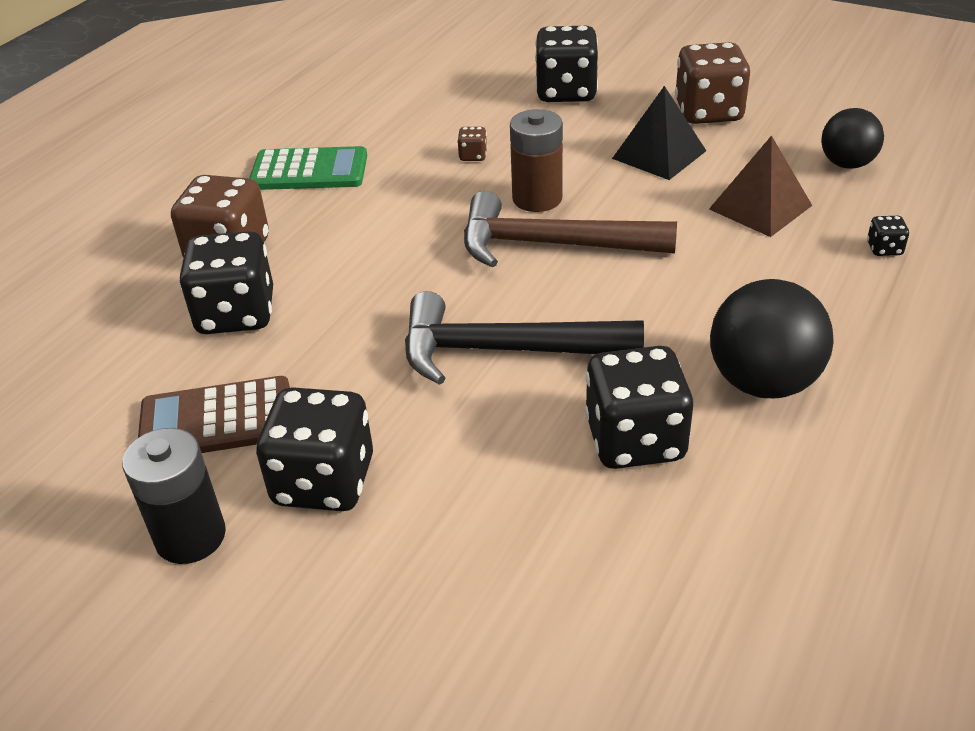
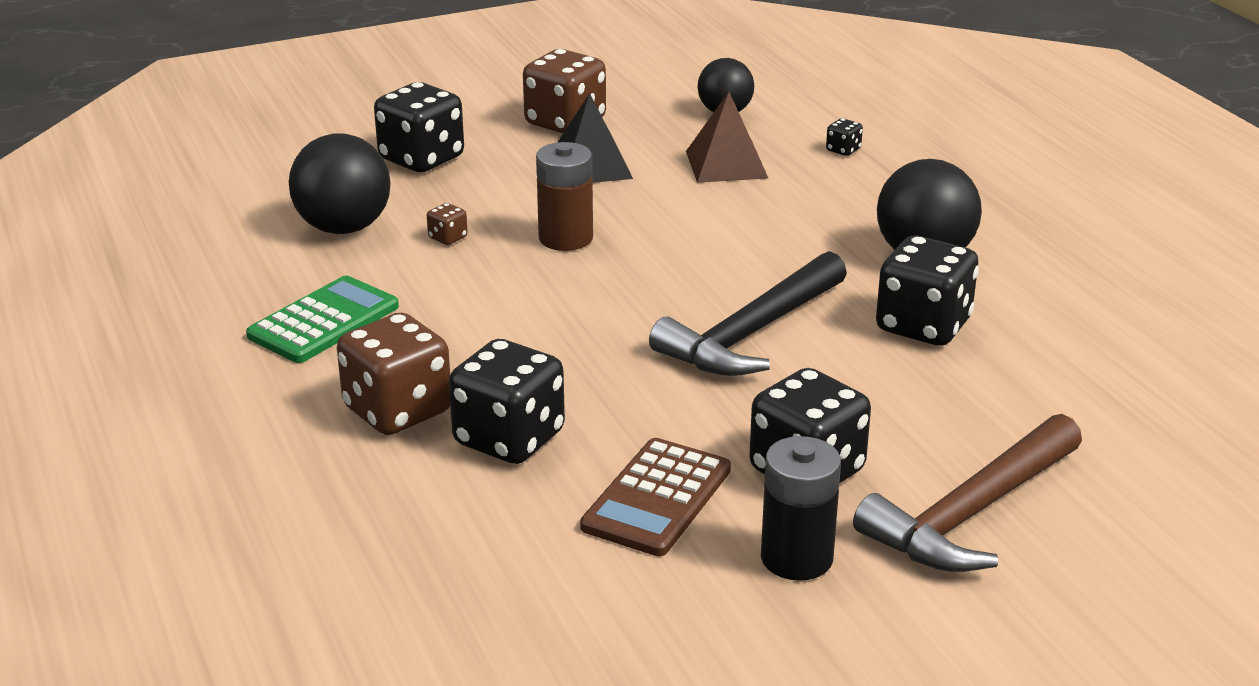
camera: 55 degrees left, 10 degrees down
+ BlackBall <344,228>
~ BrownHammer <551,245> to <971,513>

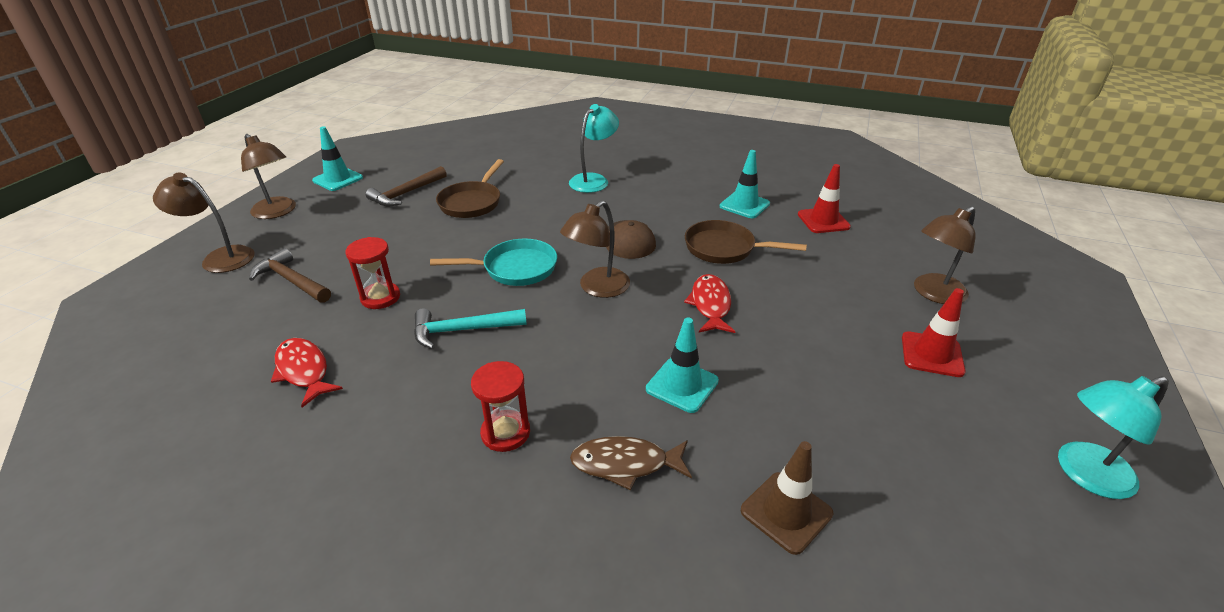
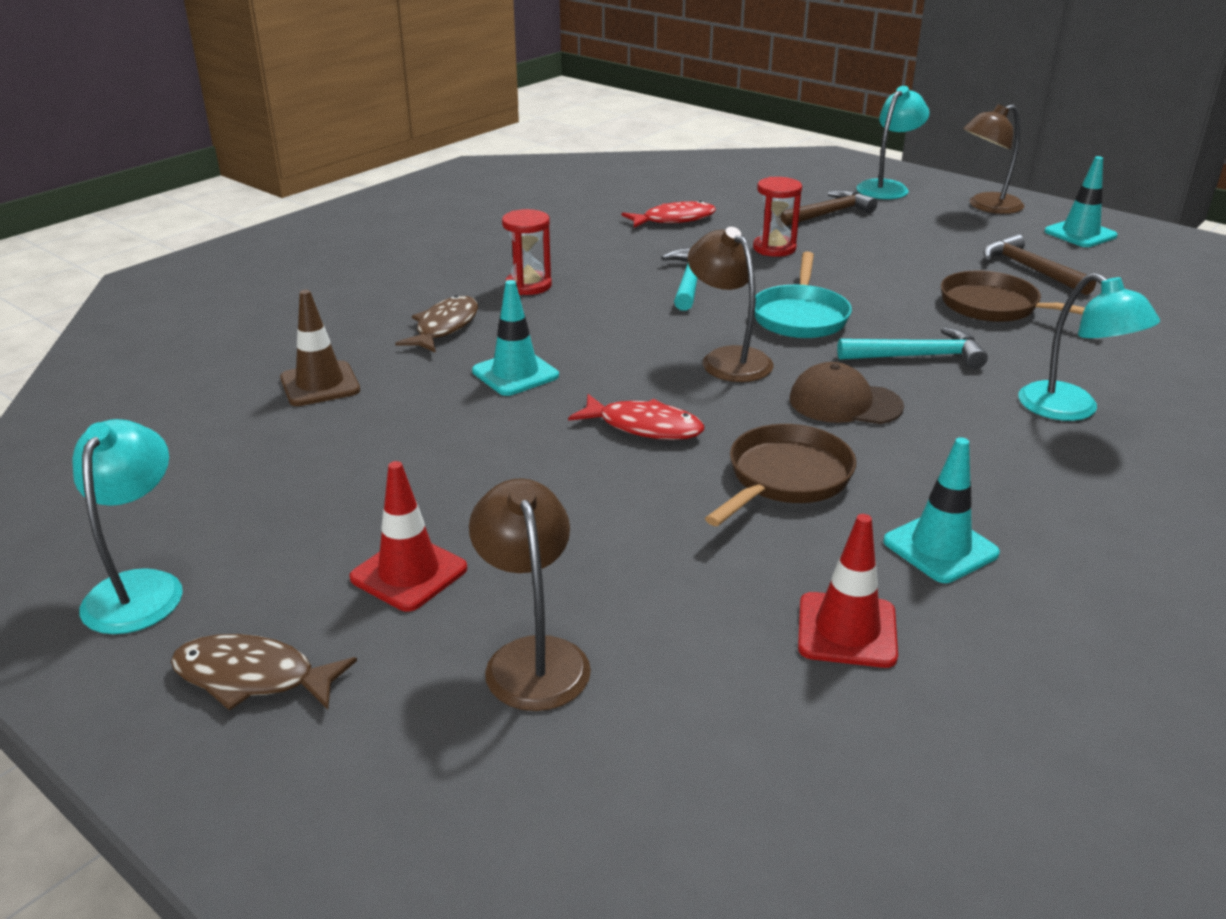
camera: 110 degrees right, 5 degrees down
+ BrownFish <252,677>
+ TurquoiseHammer <917,356>
~ BrownLamp <220,257> to TurquoiseLamp <887,187>

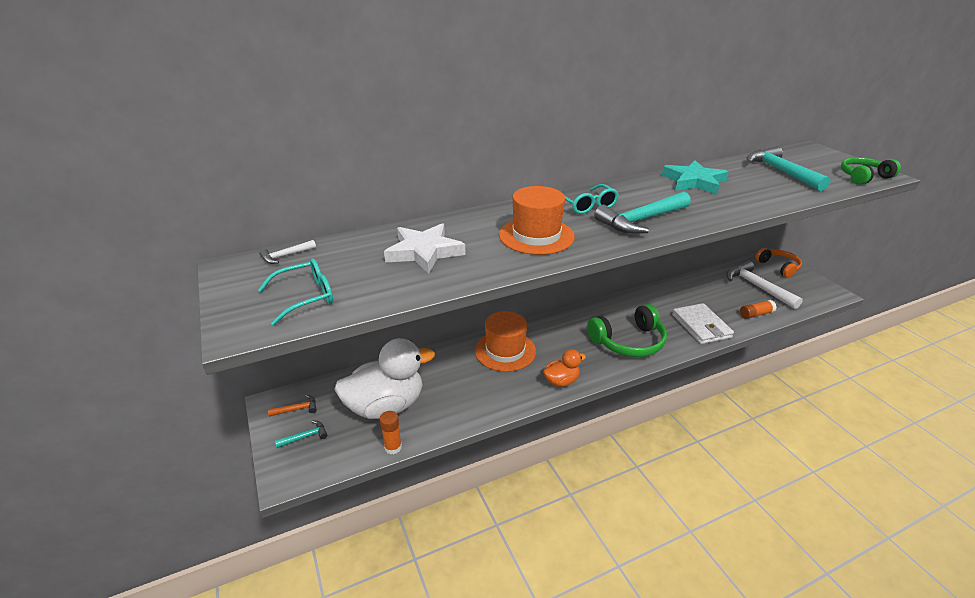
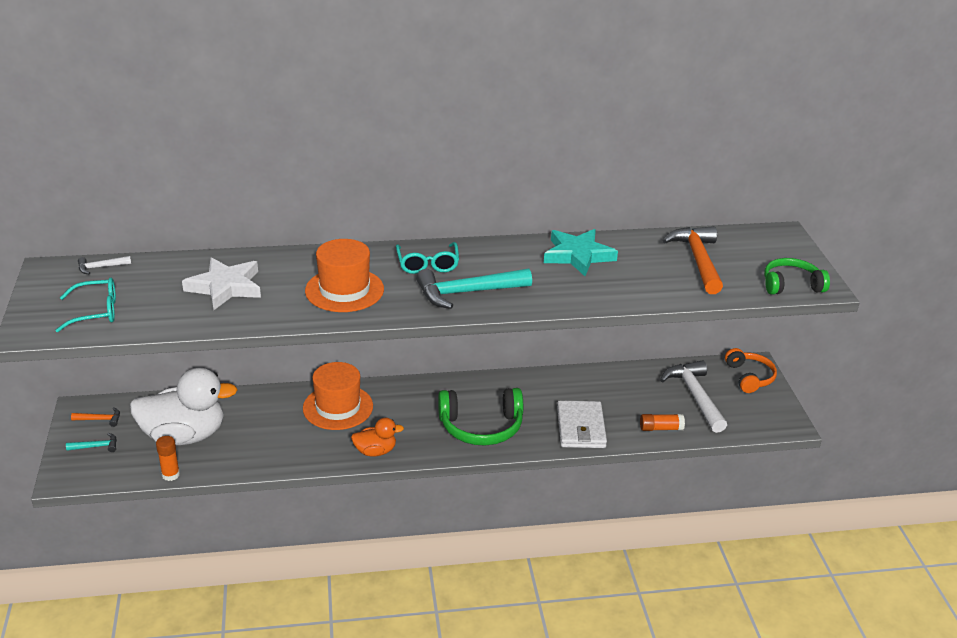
camera: 15 degrees right, 0 degrees up
~ TurquoiseHammer <781,171> to OrangeHammer <698,260>

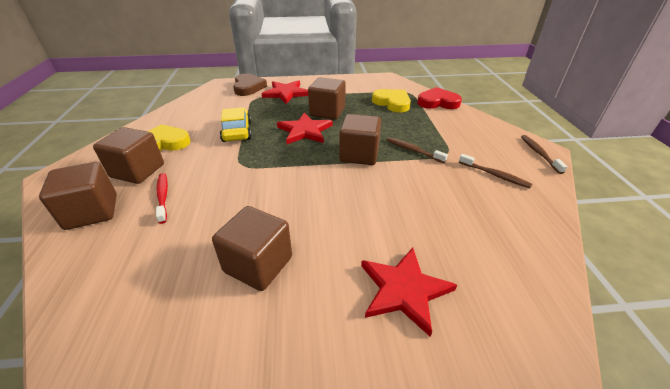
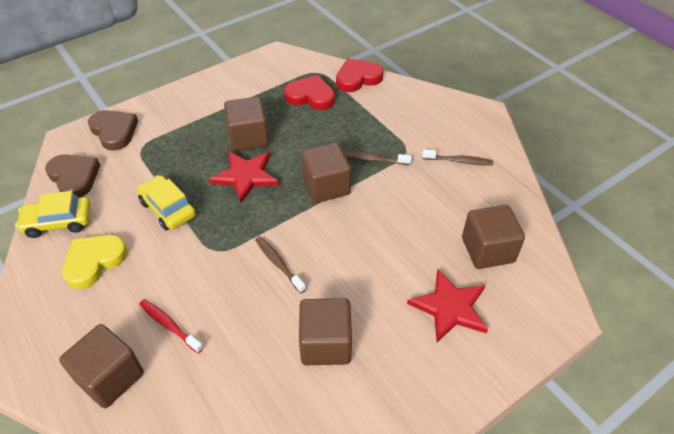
camera: 30 degrees left, 10 degrees up
+ YellowCar <58,222>
+ BrownHeart <74,177>
~ BrownToothbrush <539,153> to <278,263>
~ YellowHeart <392,103> to RedHeart <310,96>
~ BrownCube <138,171> to <488,250>
- RedStar <286,93>

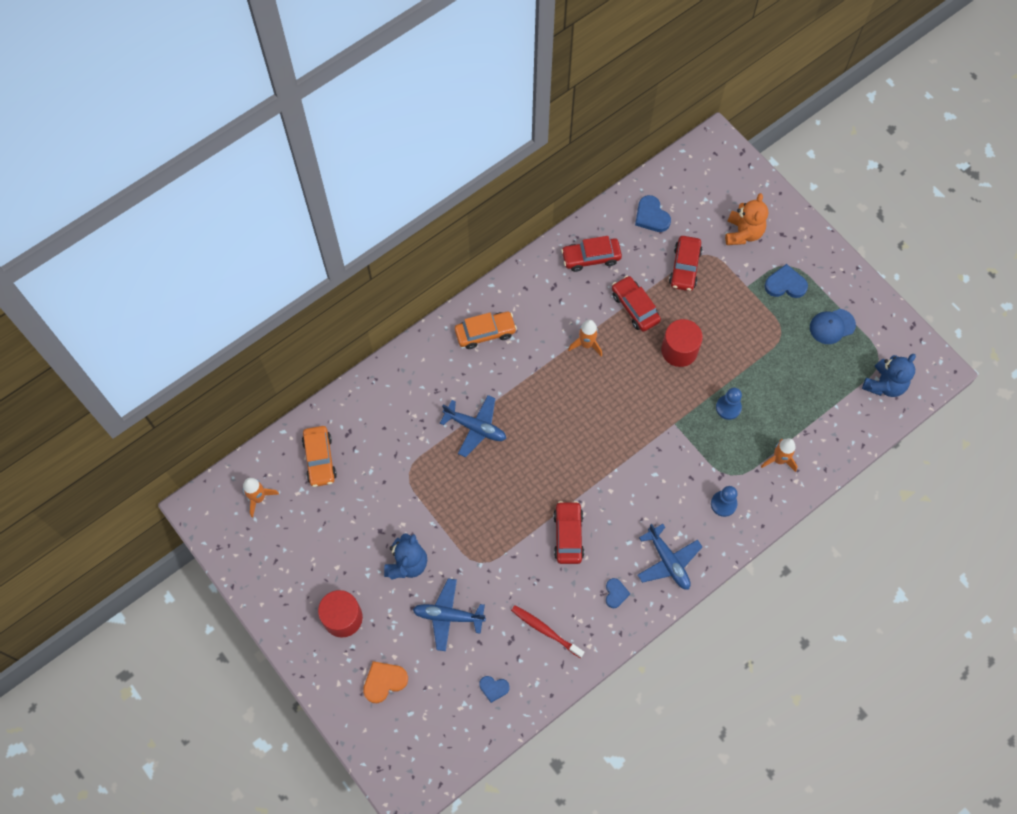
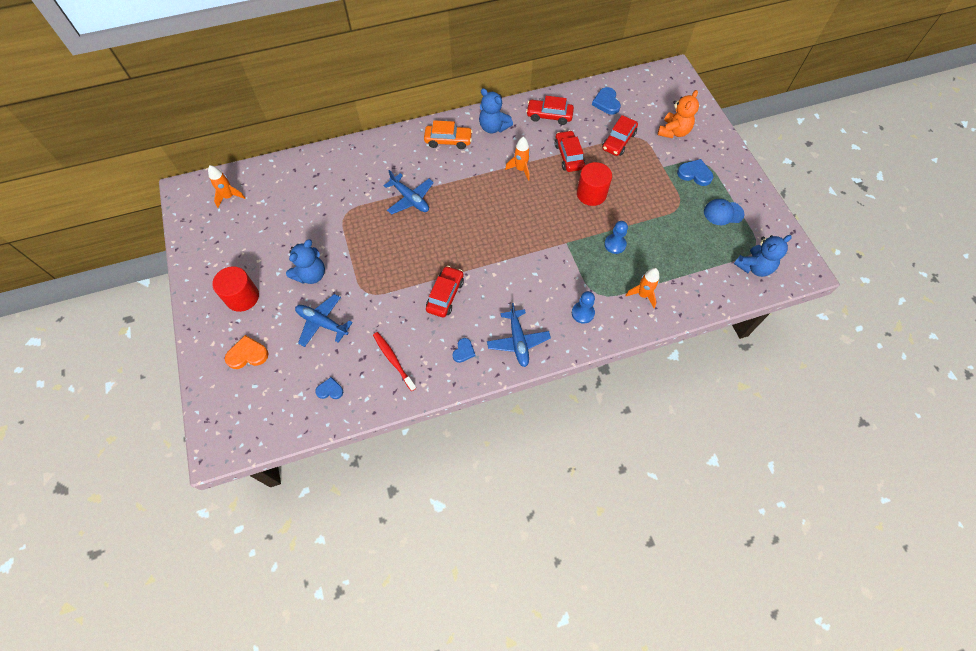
camera: 20 degrees right, 5 degrees down
~ BlueHeart <493,688> = <330,390> 150 degrees clockwise
+ BlueTeddyBear <493,127>
- OrangeCar <320,459>

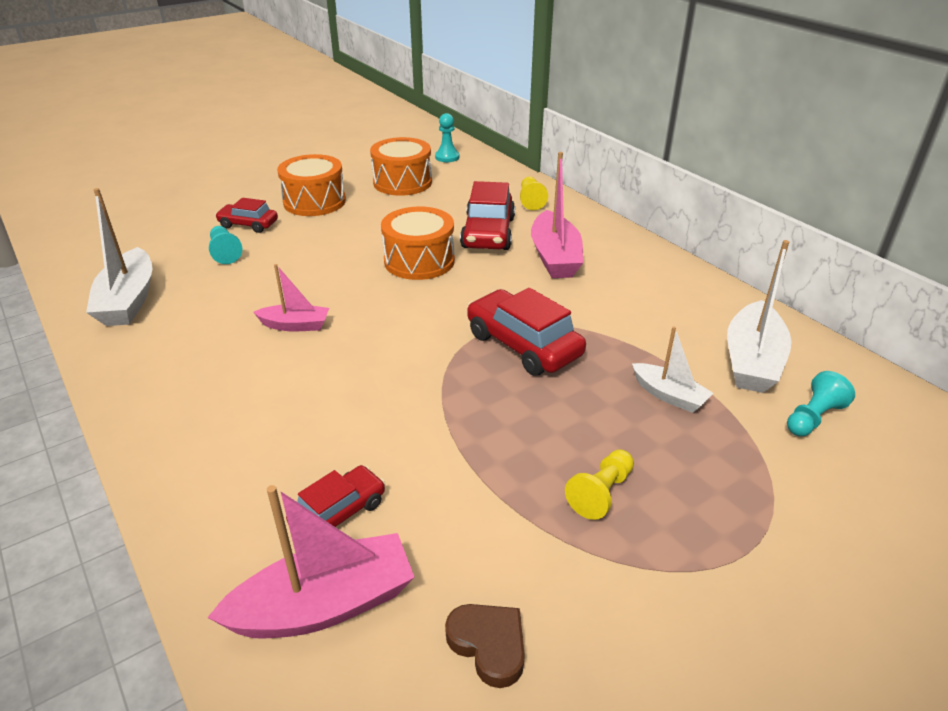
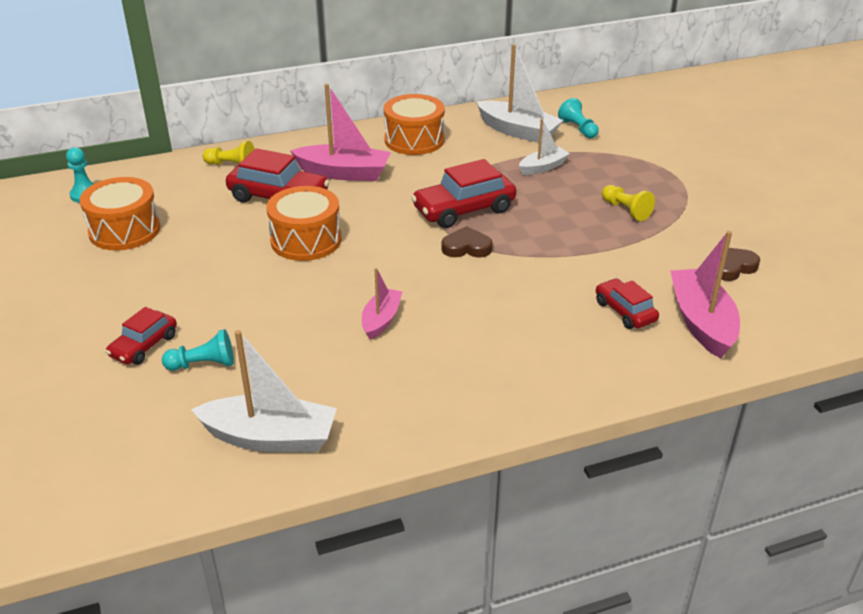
camera: 75 degrees left, 0 degrees up
~ OrangeDrum <314,202> to <414,140>
+ BrownHeart <466,247>

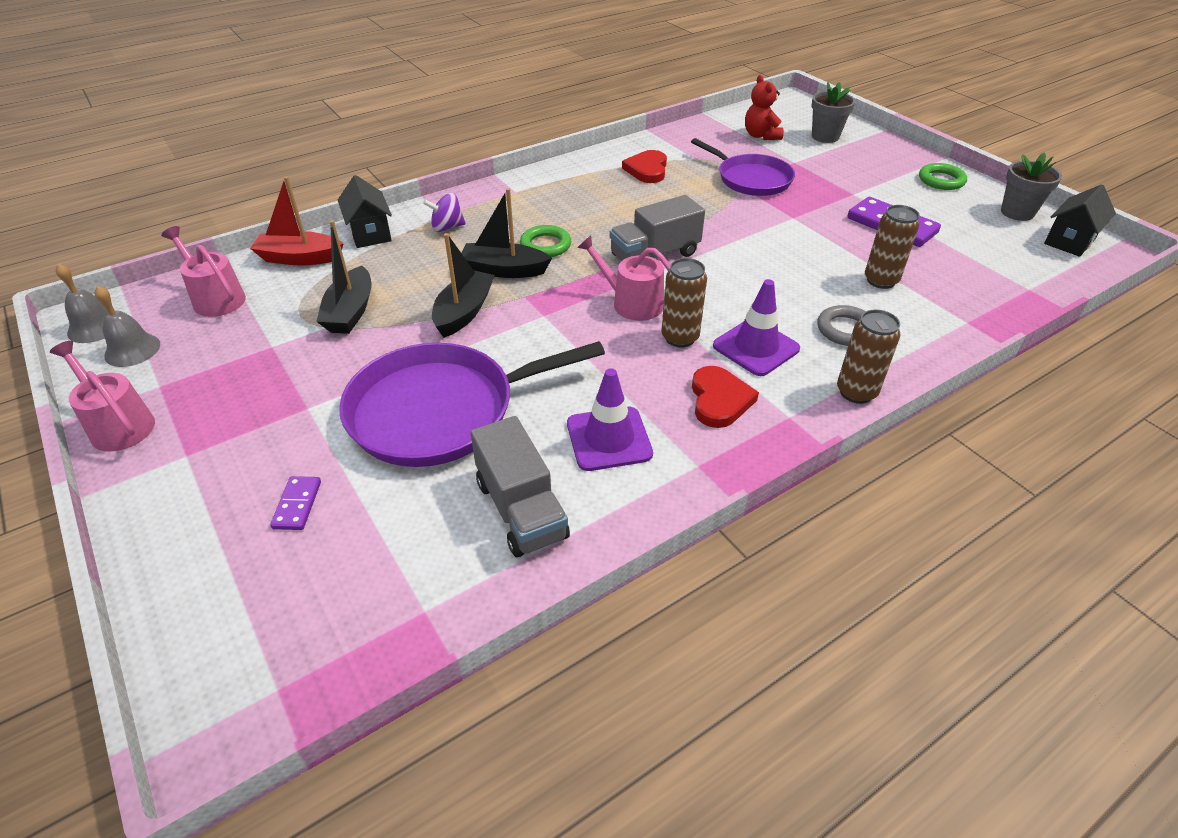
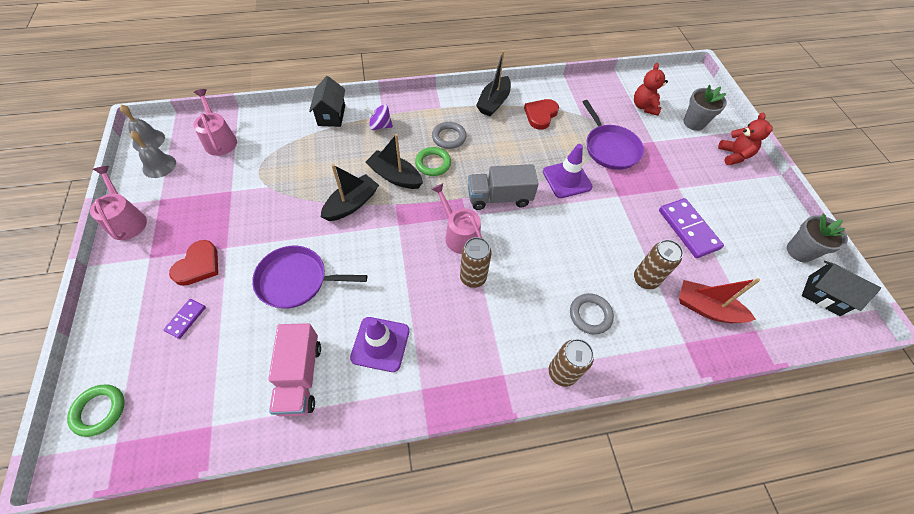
camera: 20 degrees right, 15 degrees up
~ GreenRing <941,180> to <99,411>
~ RedHeart <719,400> to <198,265>
~ PurplePan <440,411> = <296,280> x0.65
~ GreyTruck <521,509> to PinkTruck <300,376>
+ GreyRing <449,137>
~ BlackBoat <350,312> to <493,102>
~ PurpleTrafficCone <756,347> to <567,179>
~ RedBoat <300,258> to <706,308>
+ RedTeddyBear <734,155>
~ BlackHouse <1069,241> = <823,295> 60 degrees clockwise

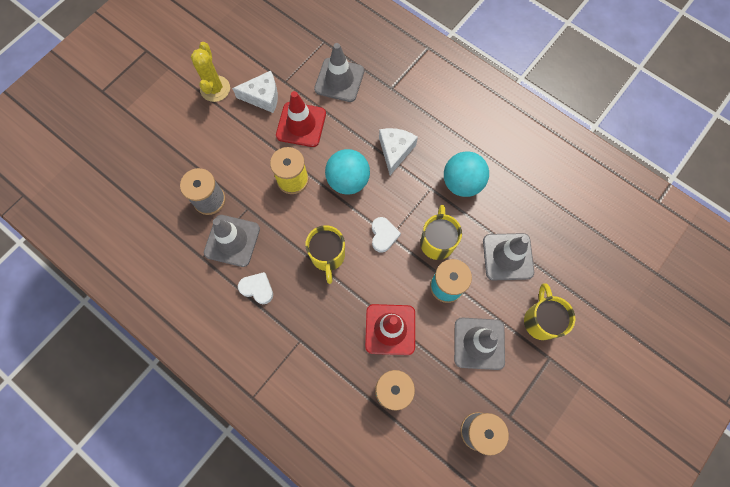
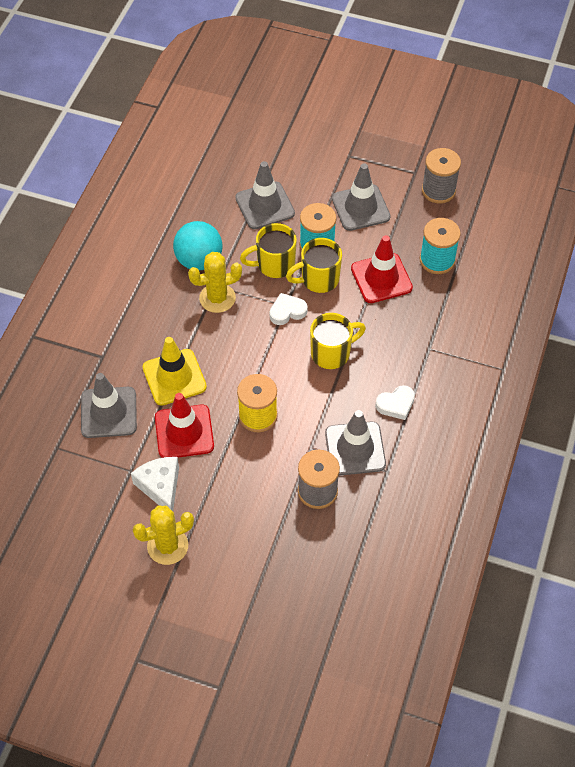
camera: 110 degrees left, 15 degrees down
+ YellowTrafficCone <174,377>
+ YellowCactus <217,298>
~ YellowMug <541,320> to <318,279>
~ WhiteHeart <257,289> = <396,404> 120 degrees counterclockwise
- TurquoiseBall <348,181>
- WhiteCheese <395,151>

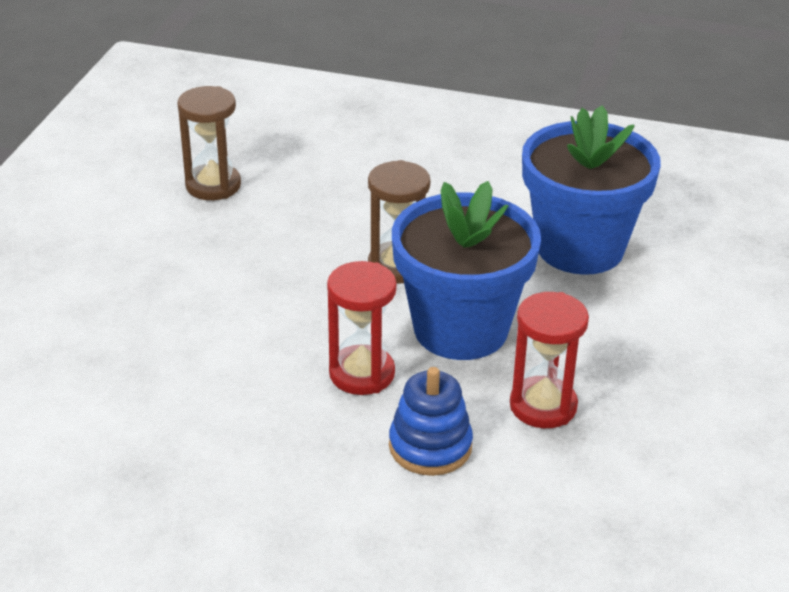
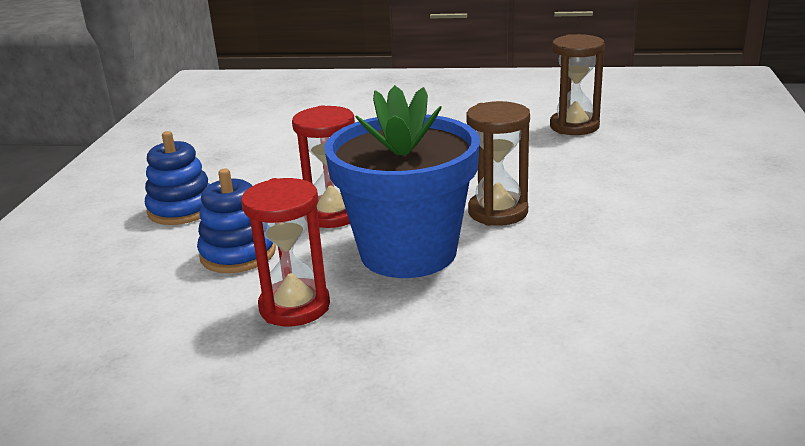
camera: 85 degrees right, 10 degrees down
+ BlueStackingToy <182,209>
- BlueFlowerPot <580,248>

